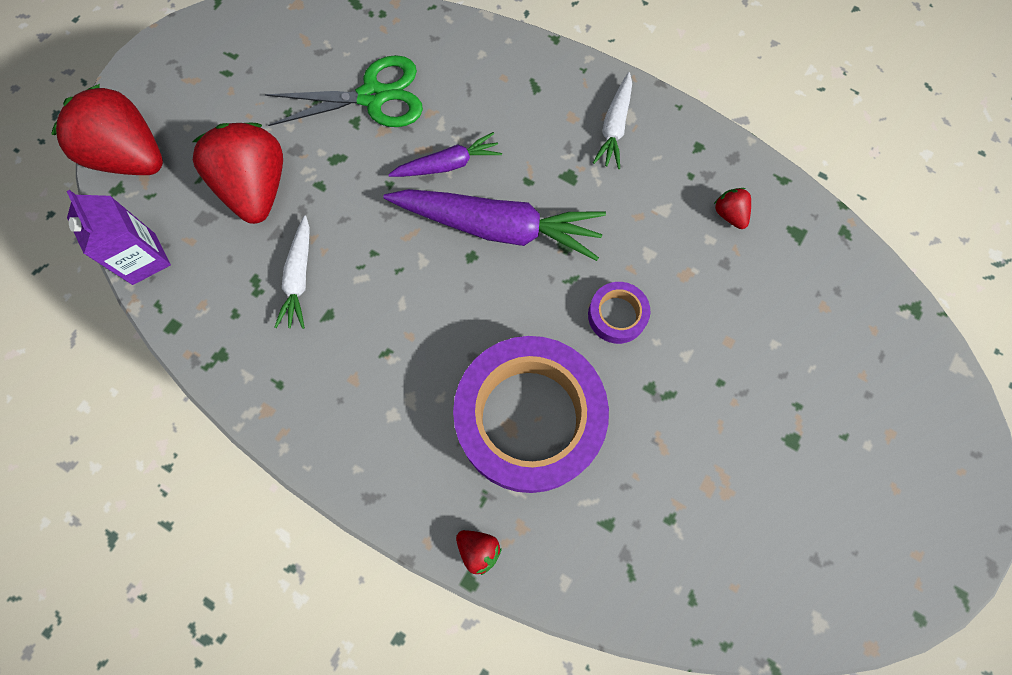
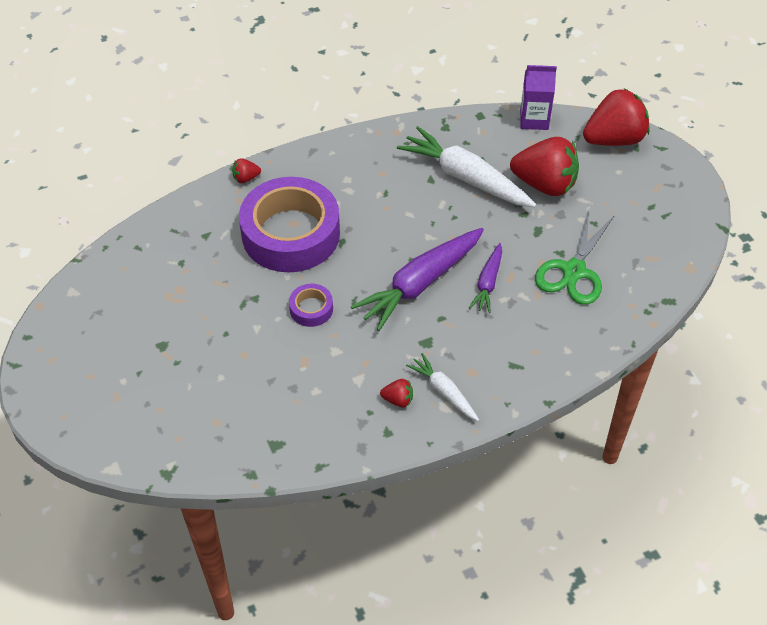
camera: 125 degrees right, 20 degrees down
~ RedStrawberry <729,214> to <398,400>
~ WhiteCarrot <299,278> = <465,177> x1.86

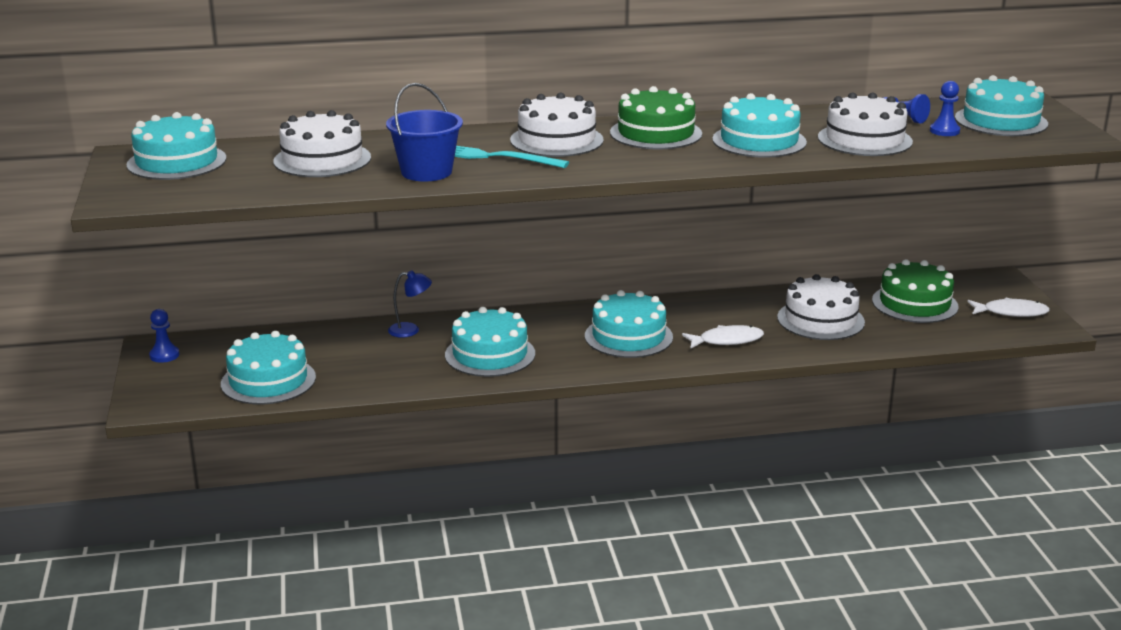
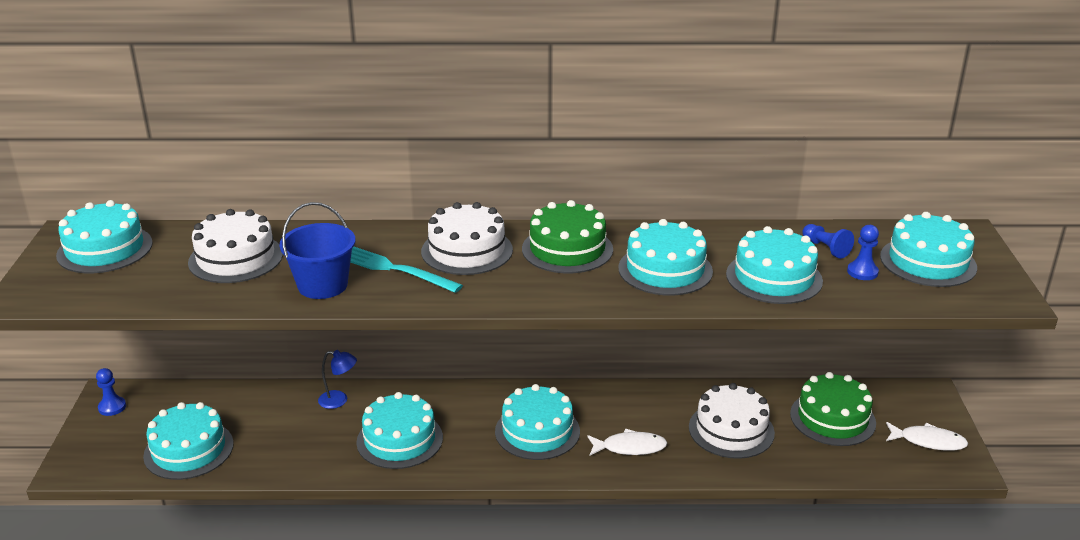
camera: 10 degrees right, 5 degrees up
~ WhiteCake <864,139> to TurquoiseCake <774,277>

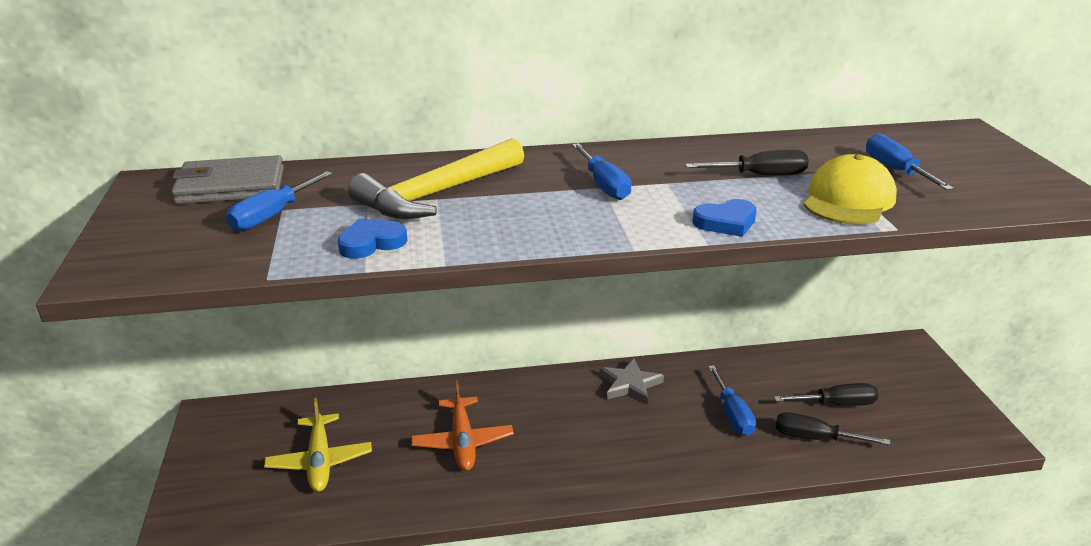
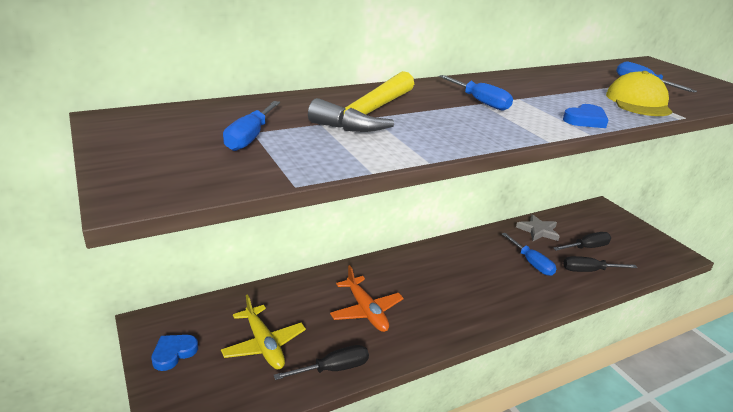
camera: 20 degrees left, 0 degrees up
~ BlueHeart <371,243> to <174,353>
~ BlackScrewdriver <760,175> to <333,369>
~ GreyStar <630,384> to <538,231>
- GreyWallet <230,186>

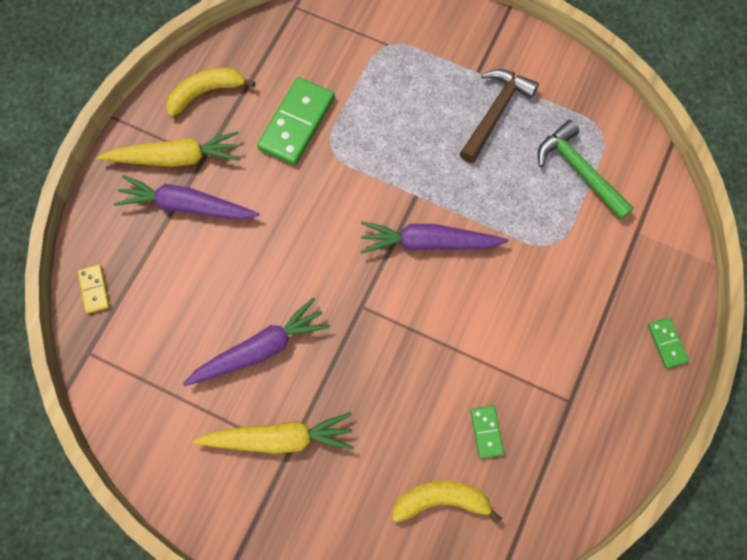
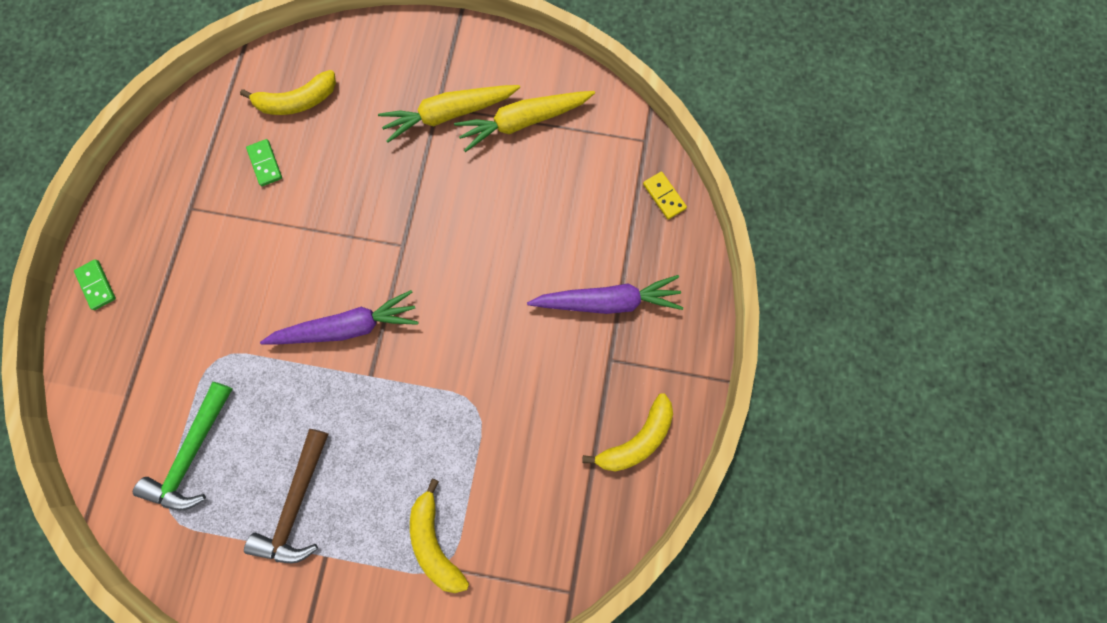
camera: 165 degrees right, 5 degrees up
~ GreenHammer <579,171> = <193,453> 75 degrees clockwise
+ YellowBanana <435,541>
~ YellowCarrot <176,158> to <523,122>
- PurpleCarrot <260,349>
- GreenDomino <296,123>

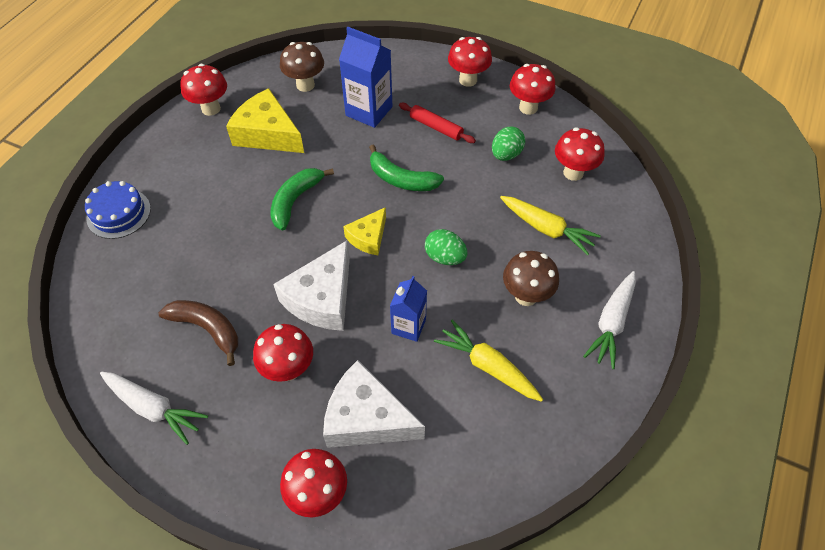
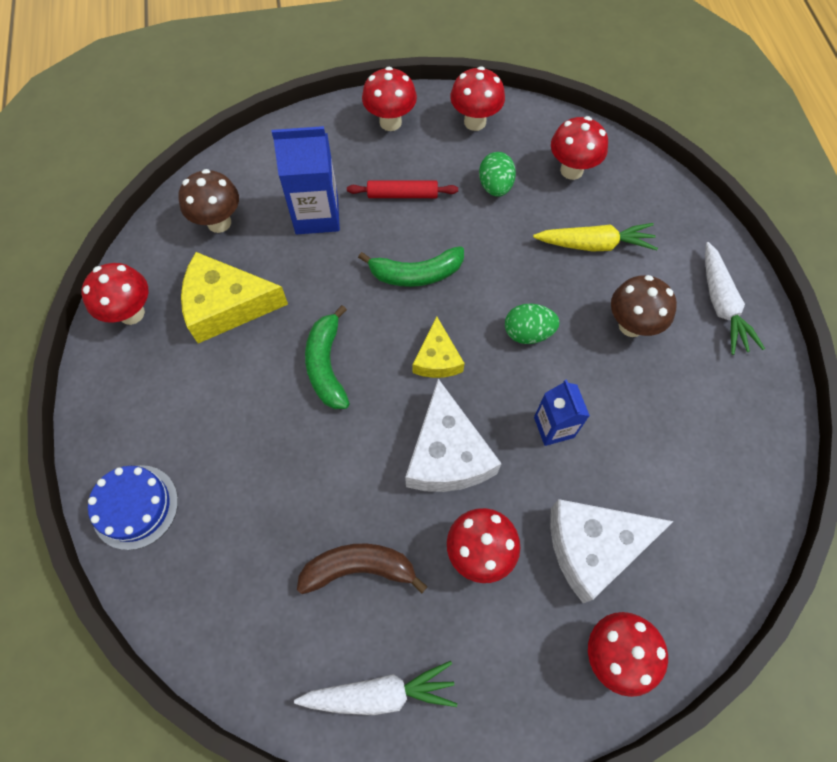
camera: 35 degrees left, 10 degrees up
- YellowCarrot <487,366>

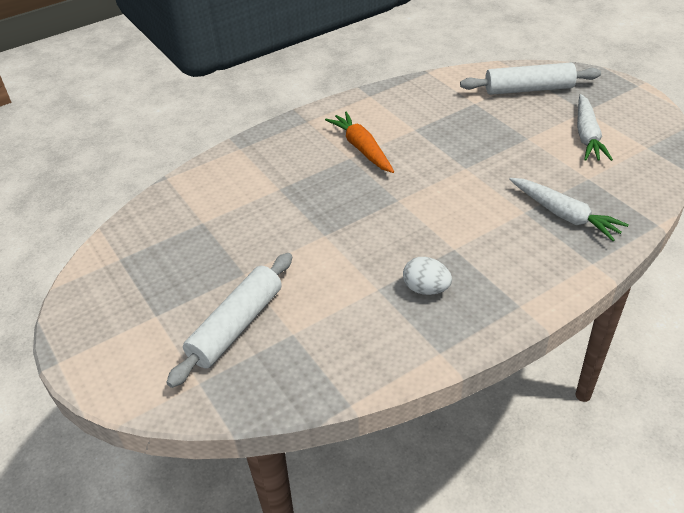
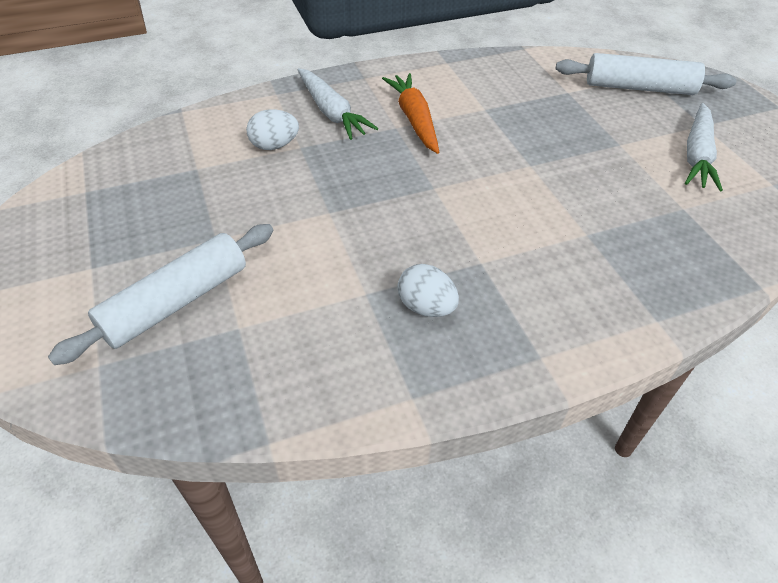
camera: 10 degrees right, 5 degrees up
+ WhiteEgg <274,145>
~ WhiteCarrot <564,215> to <331,112>

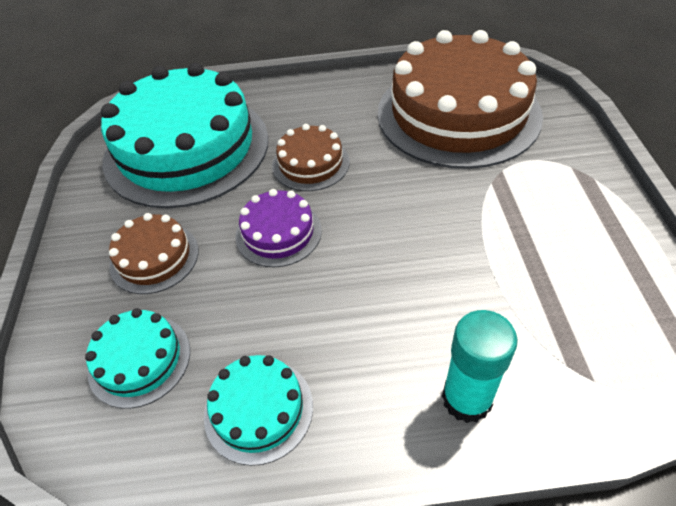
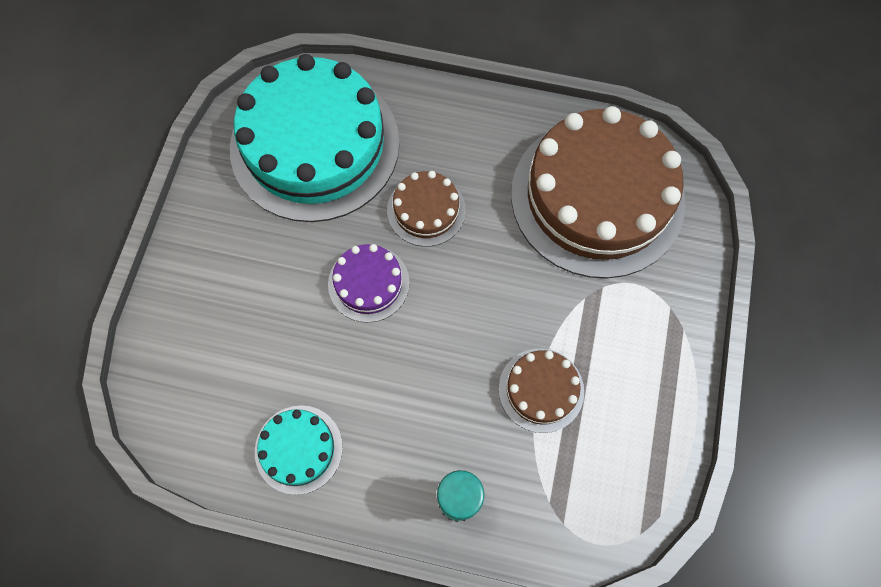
camera: 15 degrees right, 20 degrees up
~ BrownCake <154,257> to <541,390>
- TurquoiseCake <139,360>

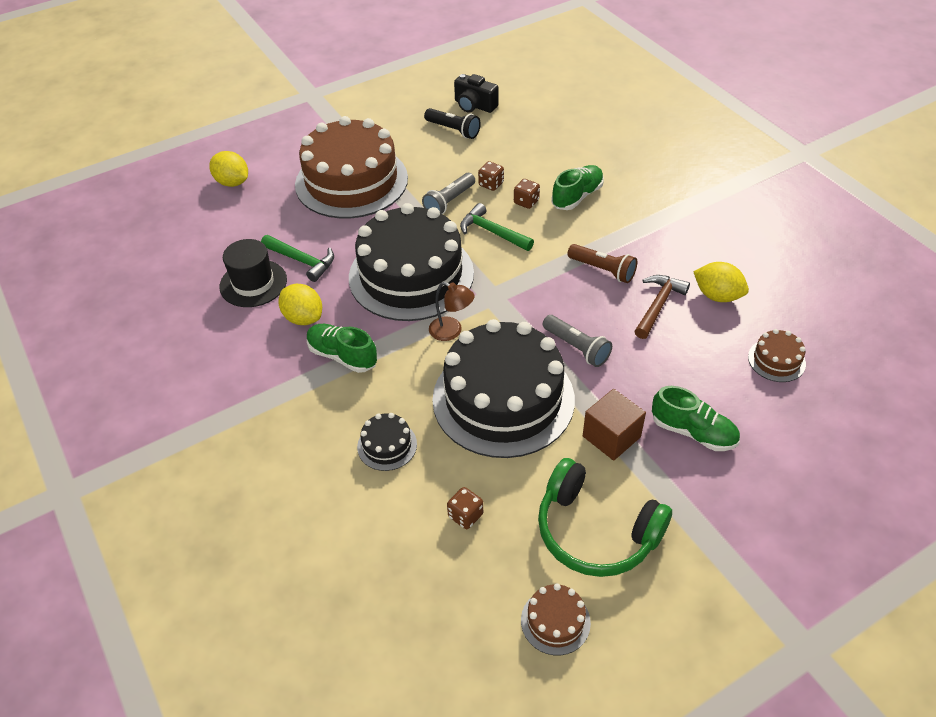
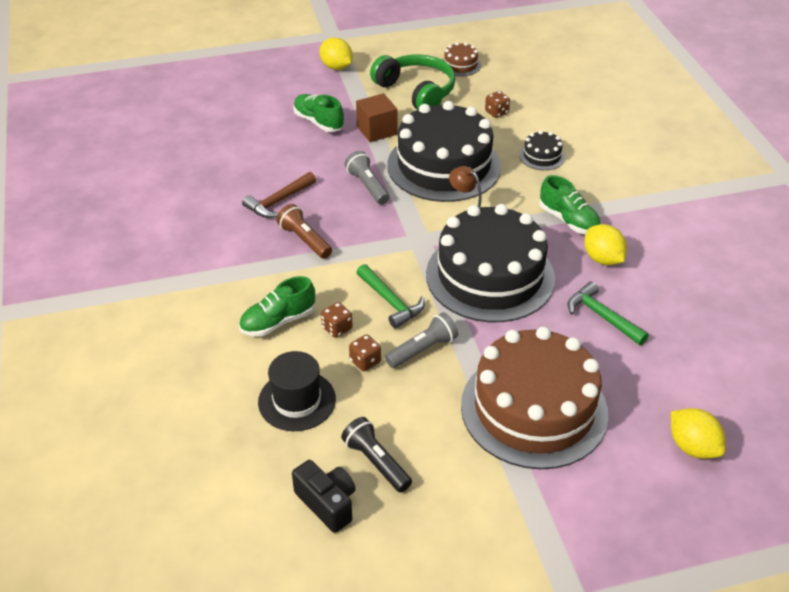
camera: 165 degrees left, 5 degrees down
~ BlackHat <253,283> to <297,401>
~ YellowLemon <717,296> to <336,67>
- BrownCake <776,360>

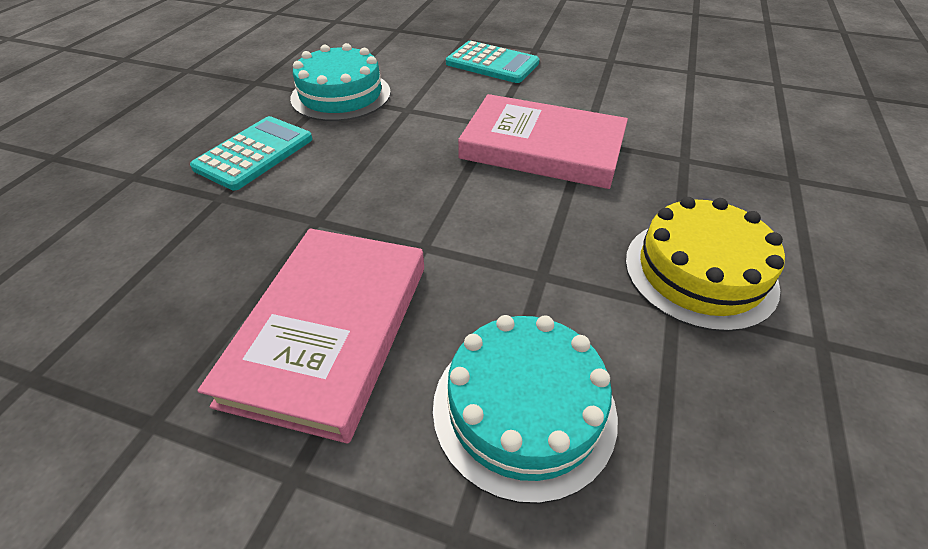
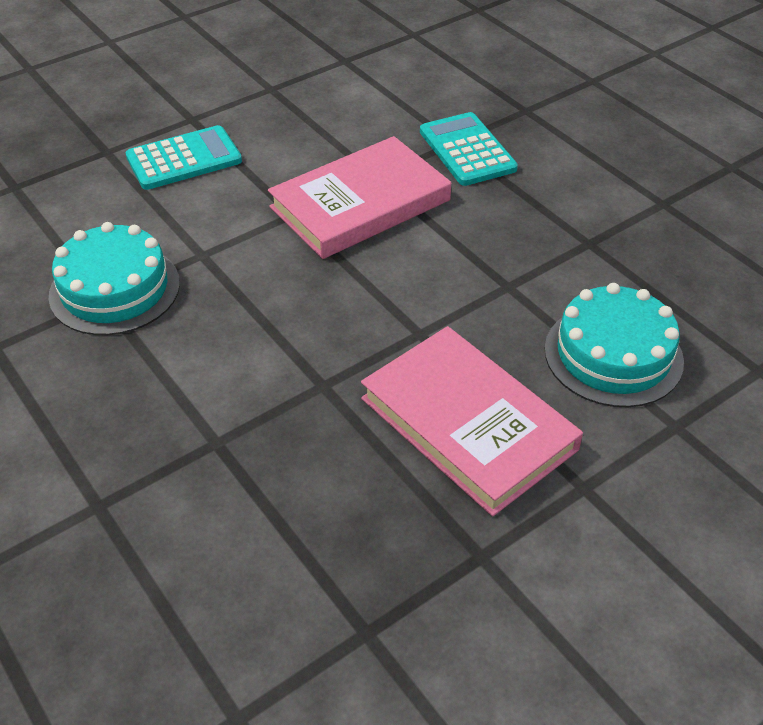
camera: 55 degrees left, 0 degrees up
~ TurquoiseCalculator <254,153> to <467,150>
- YellowCake <699,272>

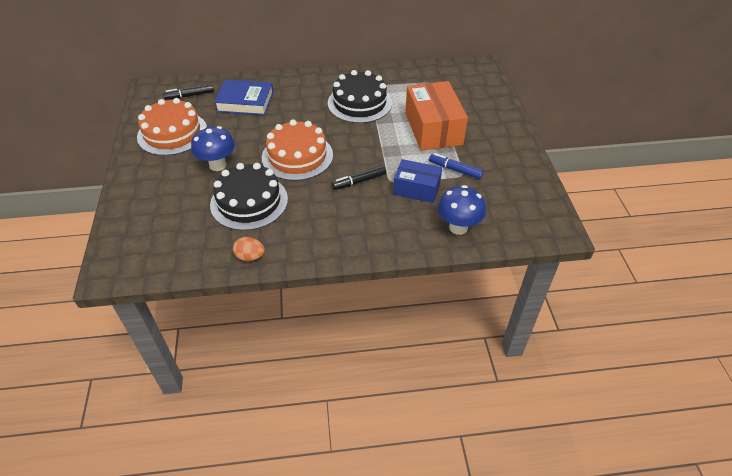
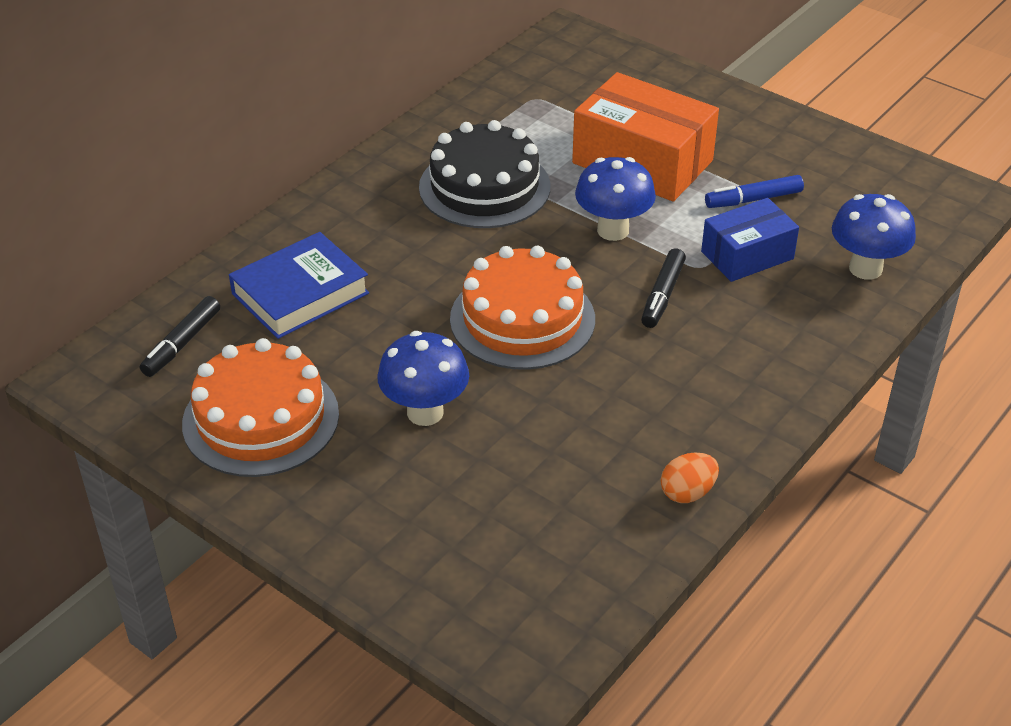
camera: 45 degrees left, 5 degrees down
+ BlueMushroom <613,230>
- BlackCake <249,202>

